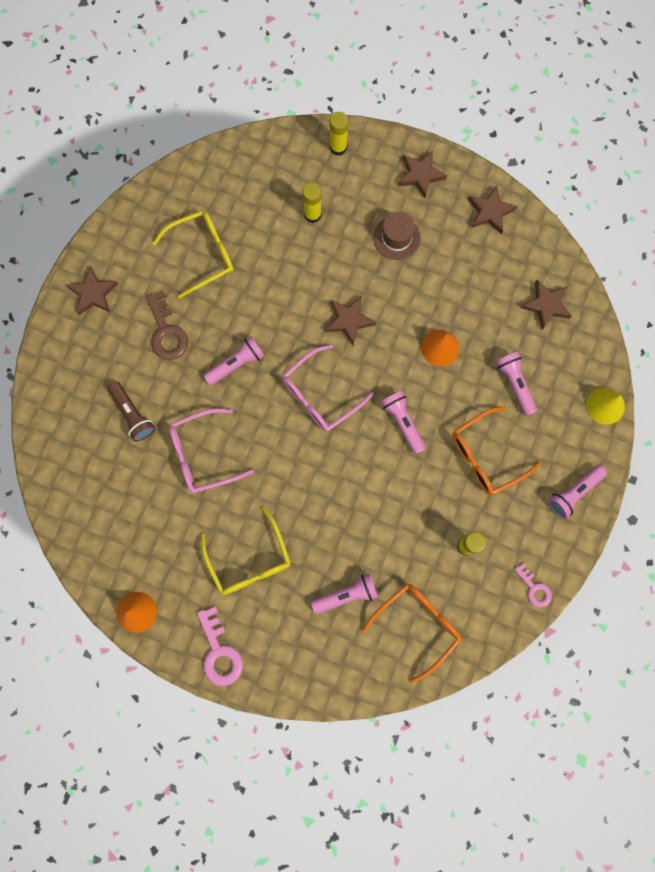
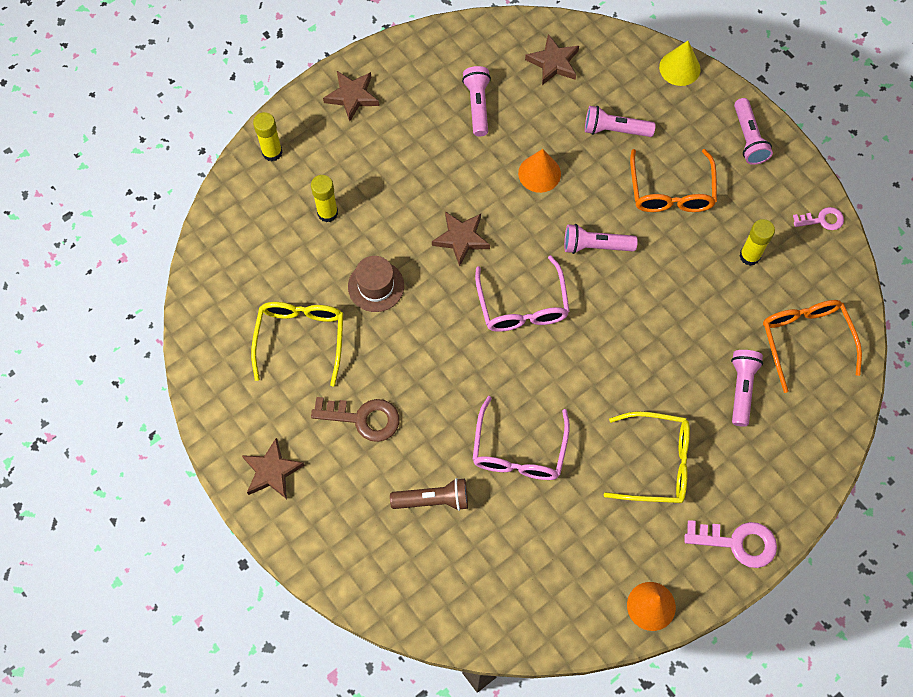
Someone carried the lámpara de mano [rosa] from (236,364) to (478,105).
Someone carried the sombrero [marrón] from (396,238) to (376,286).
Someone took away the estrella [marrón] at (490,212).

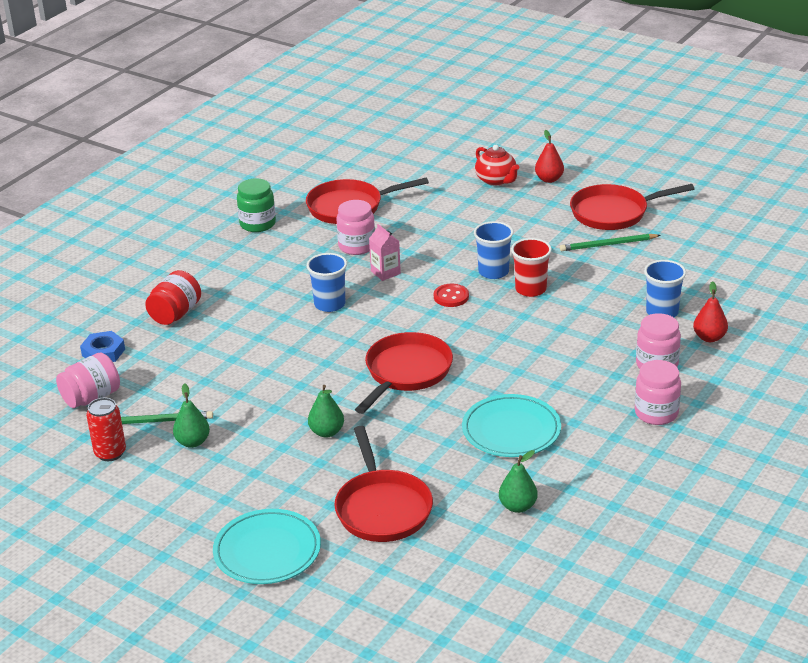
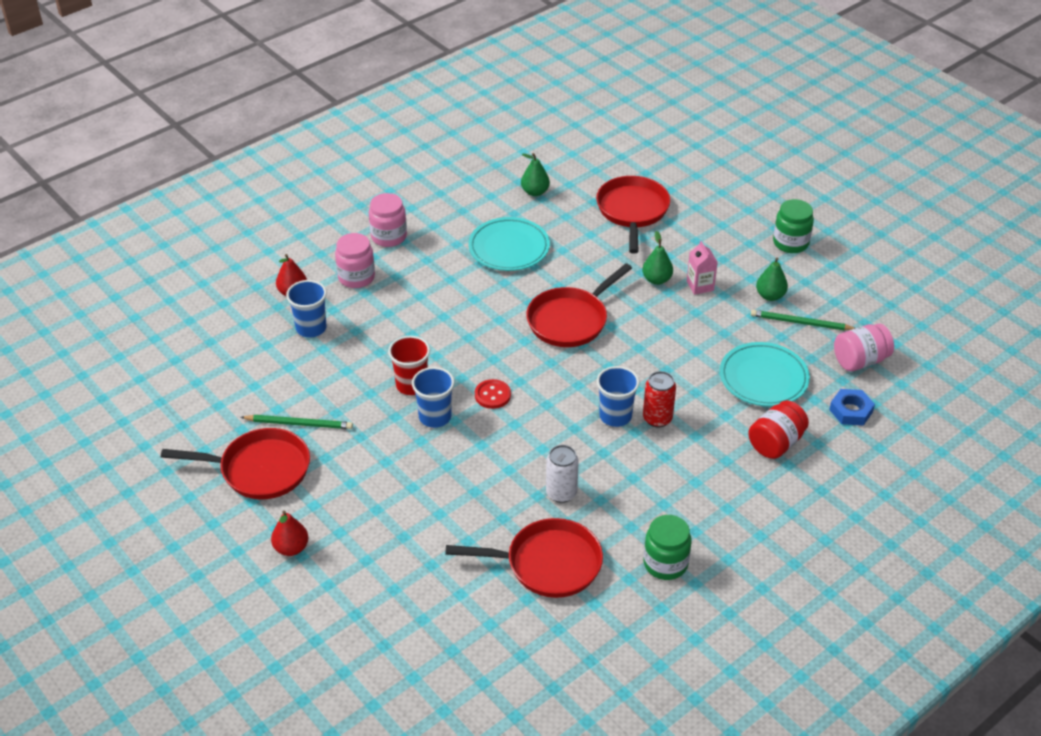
Someone carried the lata [rojo] from (110,453) to (657,418).
Someone carried the plato [turquesa] from (267,551) to (763,378).
Someone swapped the tarro [rosa] at (357,246) for the lata [blanco] at (561,493).
Someone carried the cartón de leche [rosa] from (385,272) to (700,286).
Someone took away the tetera [rojo] at (496,180).
Someone put down the tarro [verde] at (790,243).

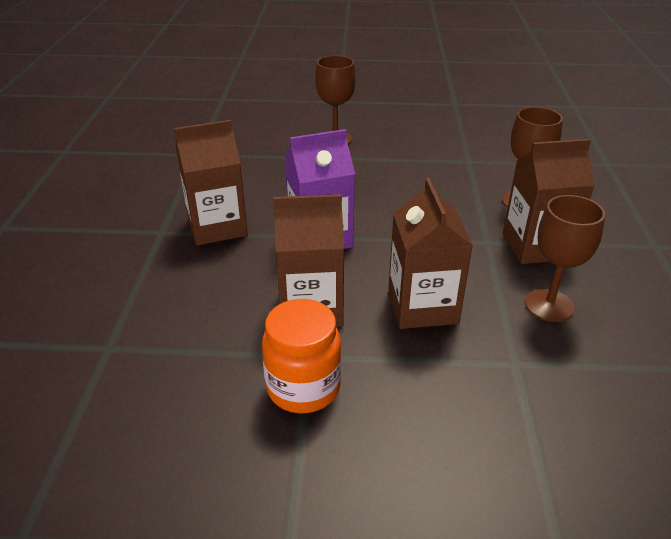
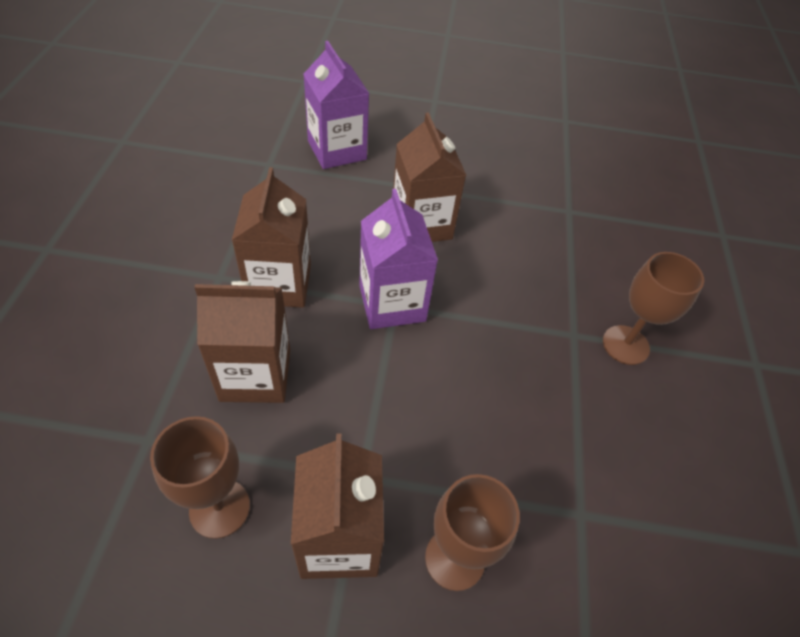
Someone took away the tarro [naranja] at (303,387).
Someone put down the cartón de leche [morado] at (337,150).

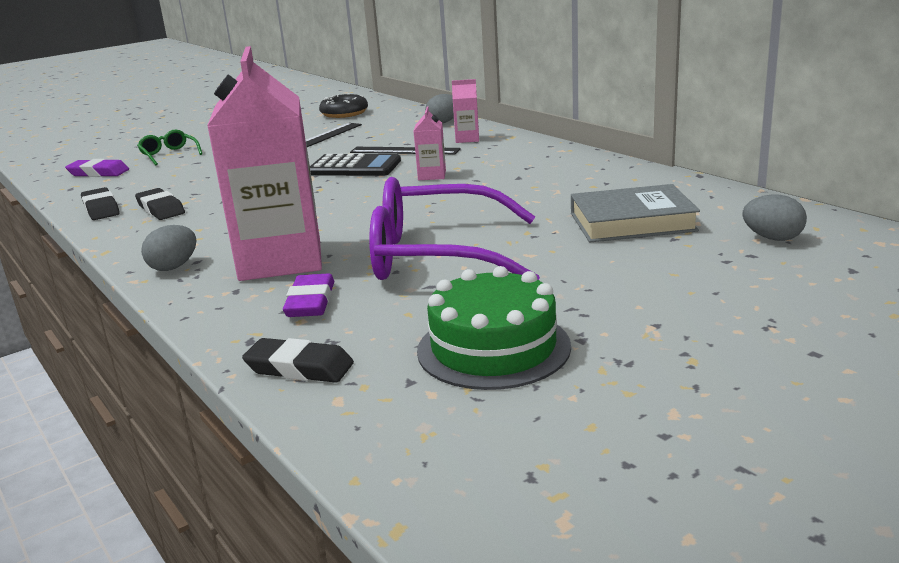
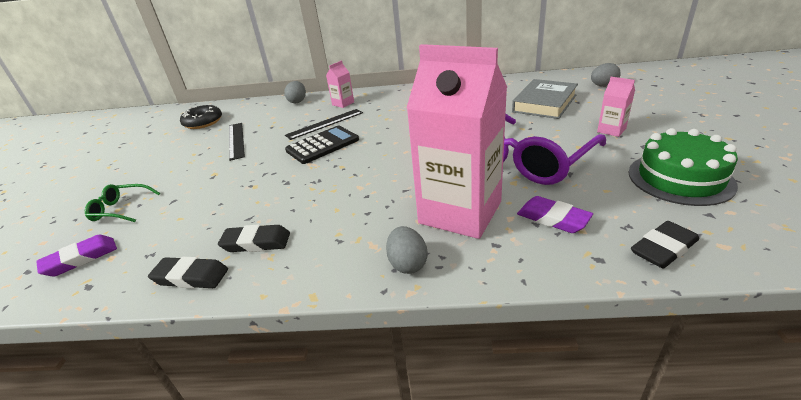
Someone carried the cartón de leche [rosa] from (432,175) to (611,130).

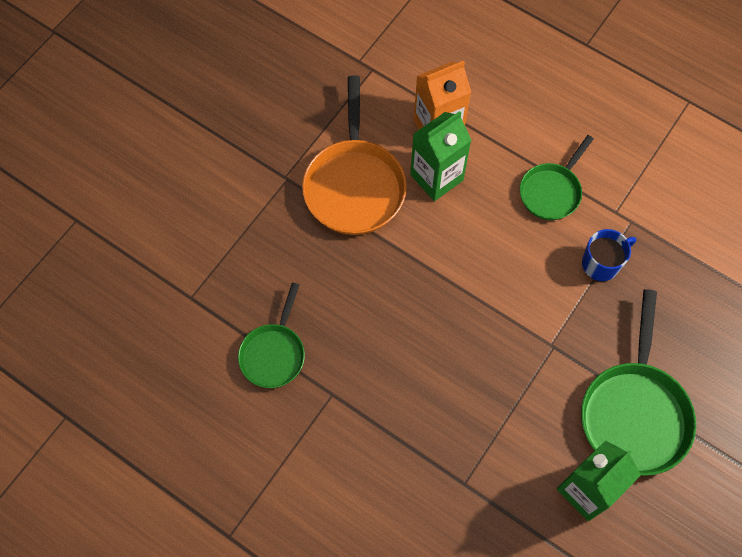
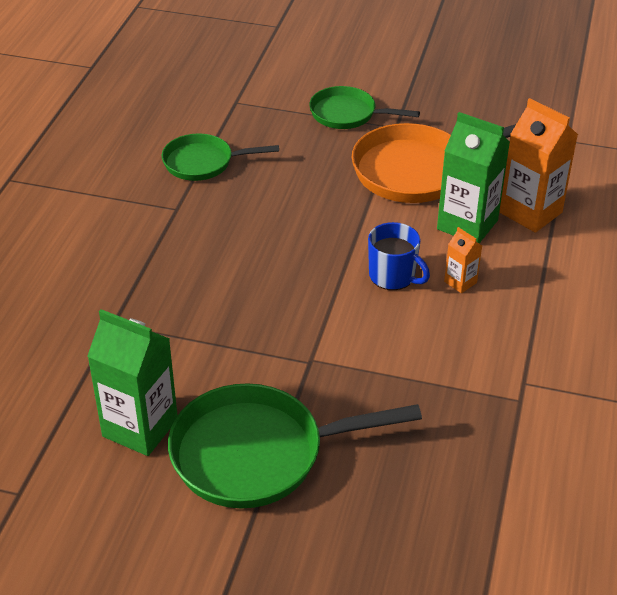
Someone carried the sartén [verde] from (551,191) to (347,114).
Someone carried the taza [azul] from (601,263) to (393,276).
Someone put down the cartón de leche [naranja] at (460,282).

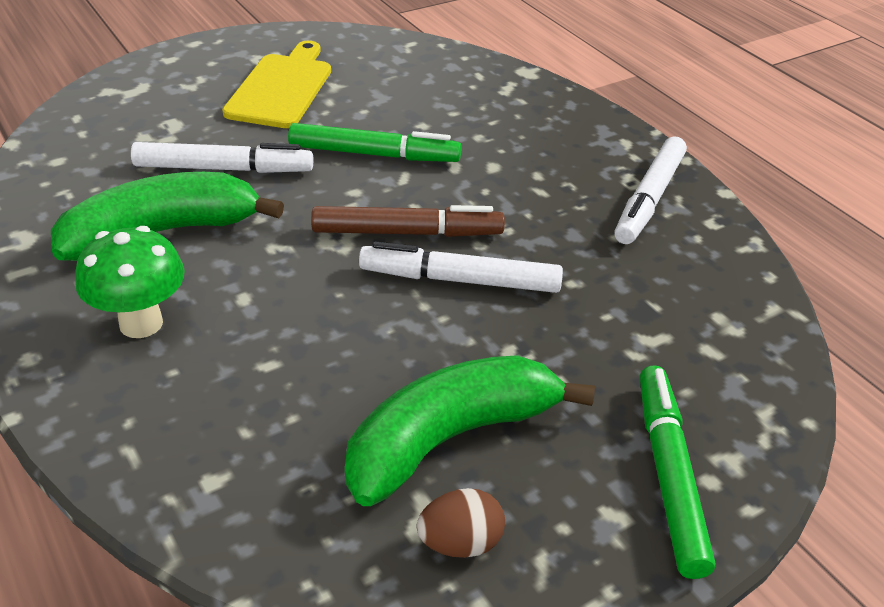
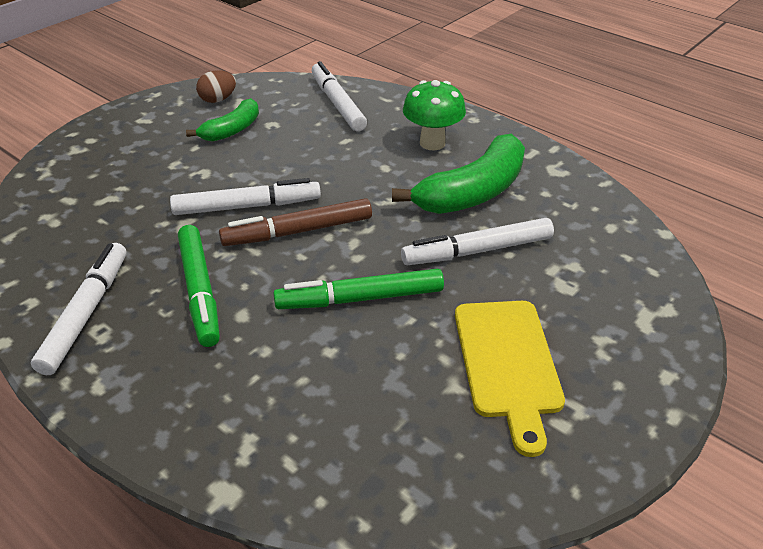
Someone scaled the plátano [verde] at (449,438) by 0.58.
Someone carried the rotulador [verde] from (668,475) to (200,291).
Someone put down the rotulador [blanco] at (337,103).

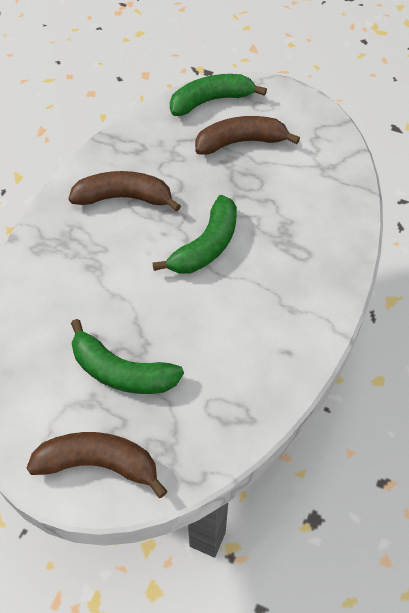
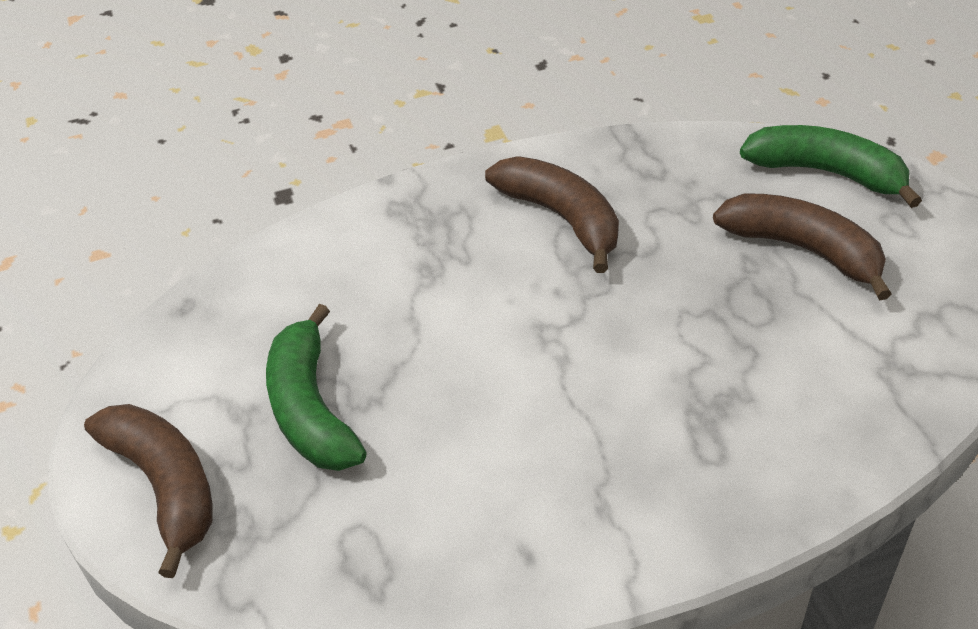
Someone took away the plátano [verde] at (206,246).

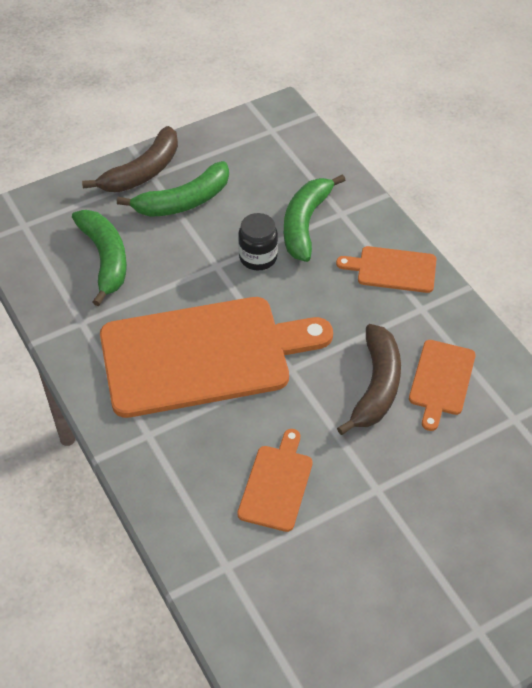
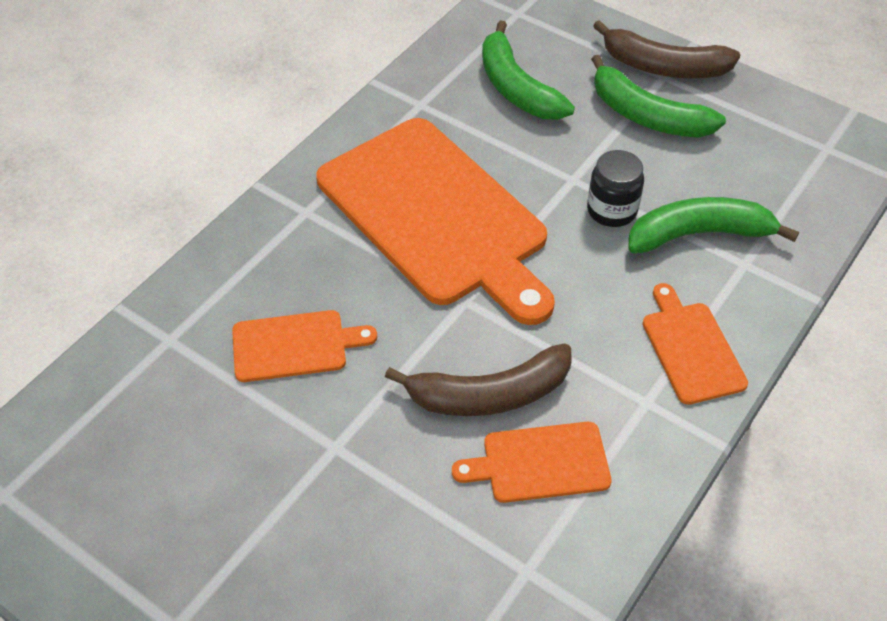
Someone rotated the plátano [verde] at (105,259) by 105 degrees clockwise.

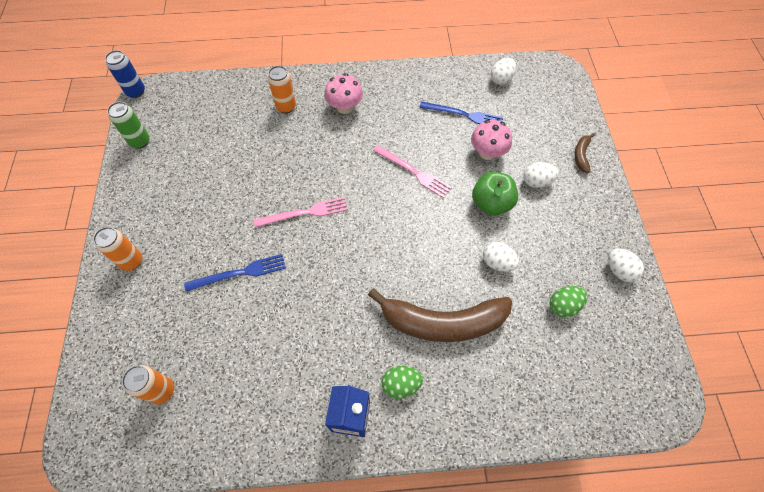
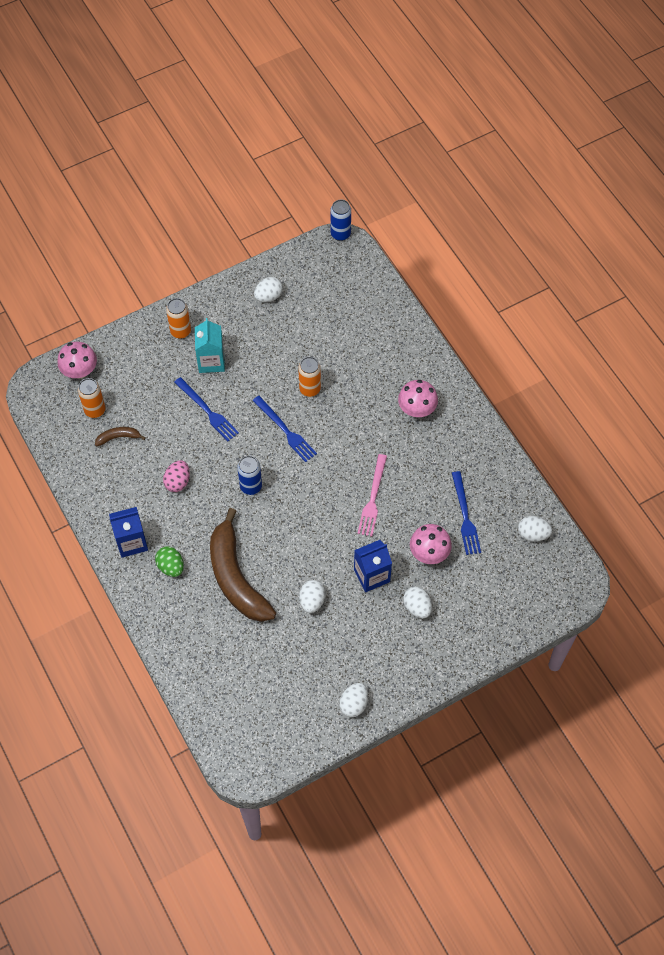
Someone took away the lata [verde] at (140,142).
Someone repainted the tenedor [rosa] at (305,213), which became the tenedor [azul] at (285,430).
Someone carried the lata [naranja] from (286,107) to (310,389).
Someone swapped the manzana [verde] at (491,203) for the cartón de leche [azul] at (371,575).
Someone took away the huevo [verde] at (563,306).
Someone carried the plátano [marrón] from (581,155) to (118,437).
Someone put down the seta [rosa] at (80,371).
Someone put down the huevo [rosa] at (178,482).
Someone put down the cartón de leche [turquesa] at (211,361).
Someone put down the lata [azul] at (251,486).
Someone put down the huevo [blanco] at (268,296).

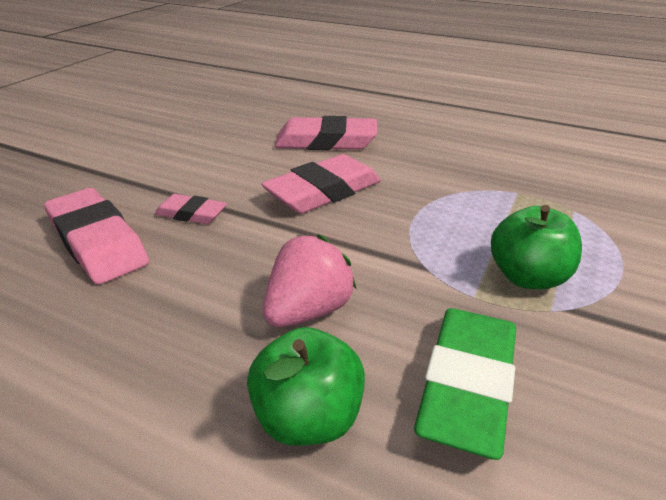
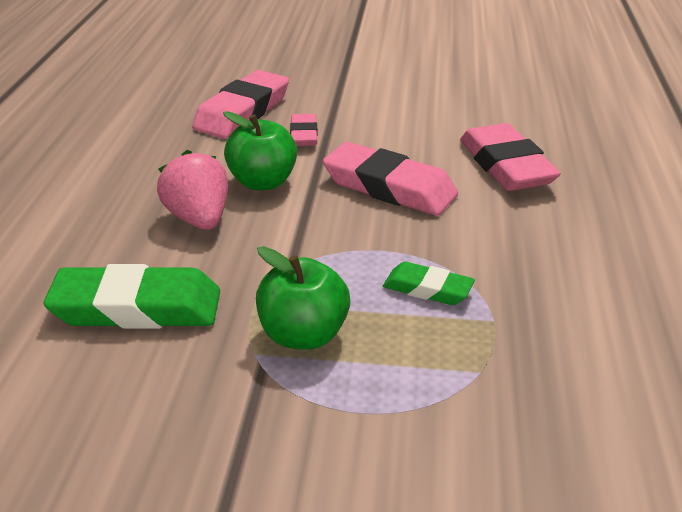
Someone carried the manzana [verde] from (308,417) to (262,182).
Someone rotated the fresa [rosa] at (308,310) by 135 degrees counterclockwise.
Someone put down the goma de borrar [verde] at (427,289).

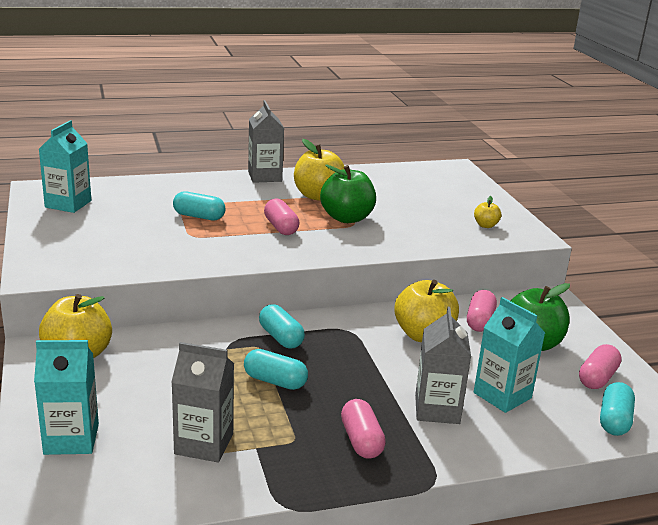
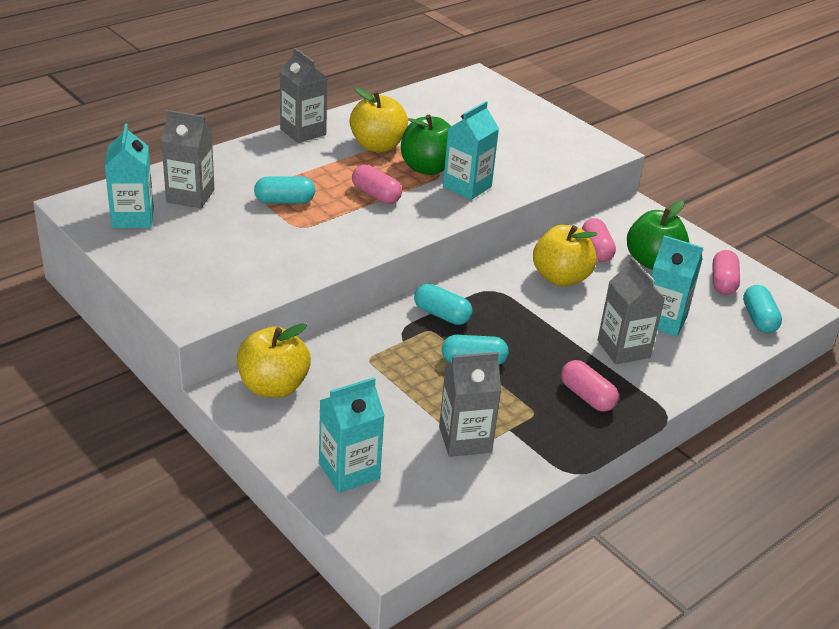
Someone took away the manzana [amarillo] at (485,225).
Someone put down the cartón de leche [gris] at (190,196).
Someone put down the cartón de leche [turquesa] at (467,187).

